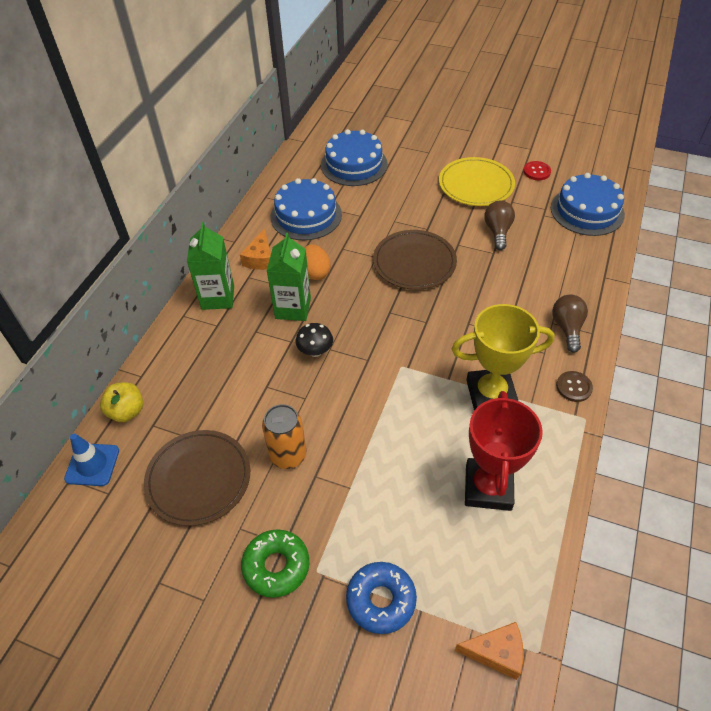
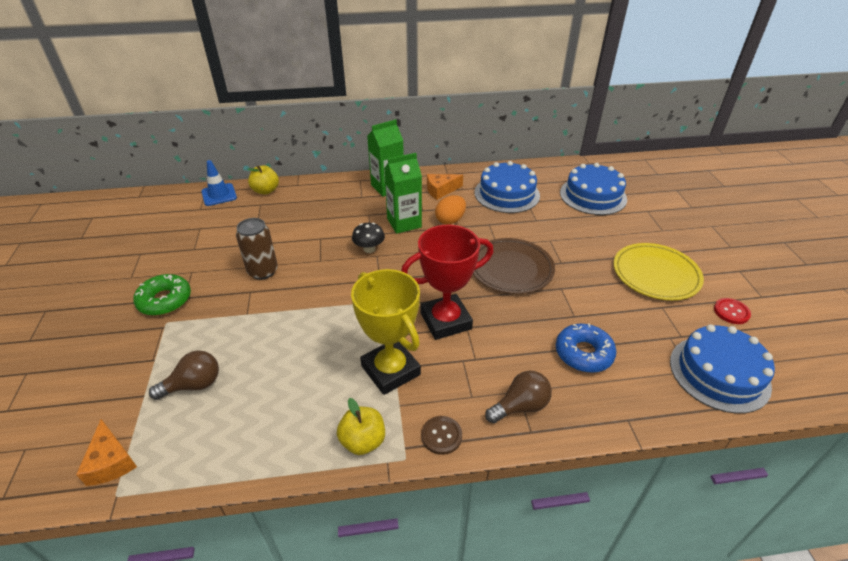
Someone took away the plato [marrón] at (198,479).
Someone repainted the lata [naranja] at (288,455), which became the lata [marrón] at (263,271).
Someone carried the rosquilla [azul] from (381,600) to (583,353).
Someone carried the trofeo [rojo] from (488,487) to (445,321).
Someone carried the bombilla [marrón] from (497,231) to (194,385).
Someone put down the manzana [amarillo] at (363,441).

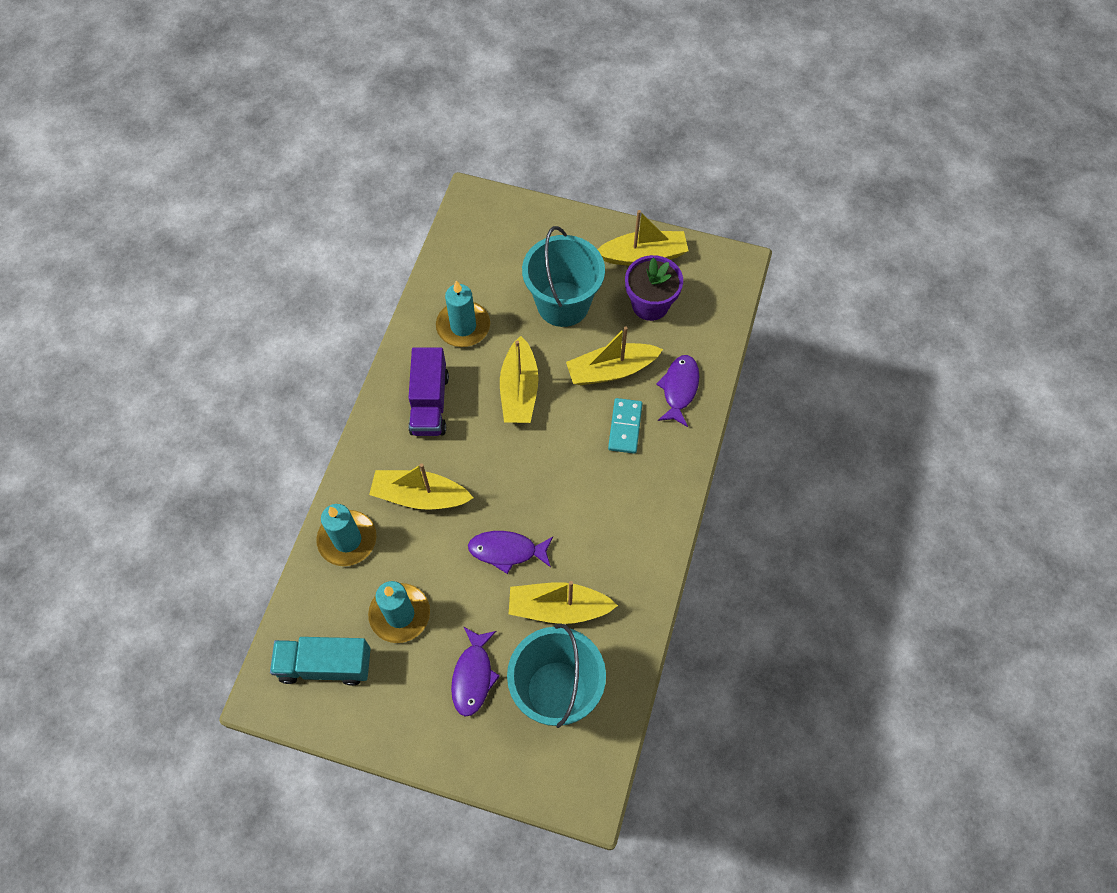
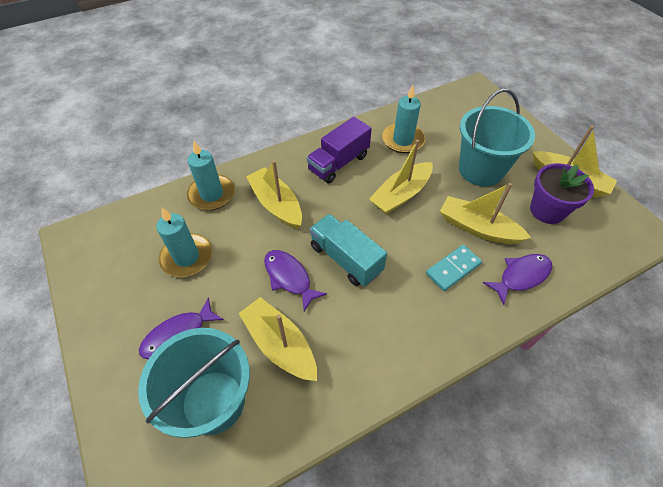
Someone carried the camión [turquesa] from (325,665) to (345,259).

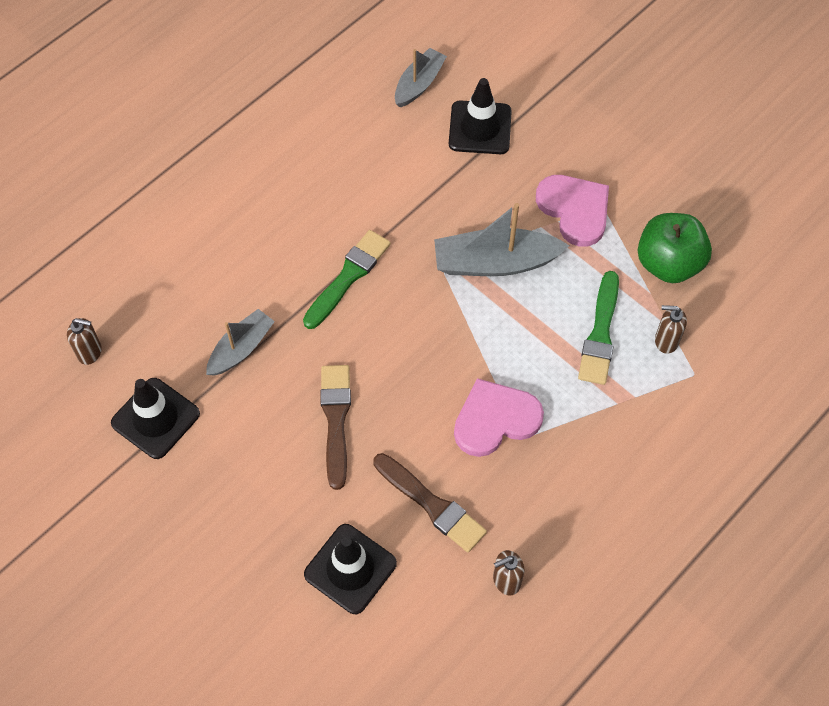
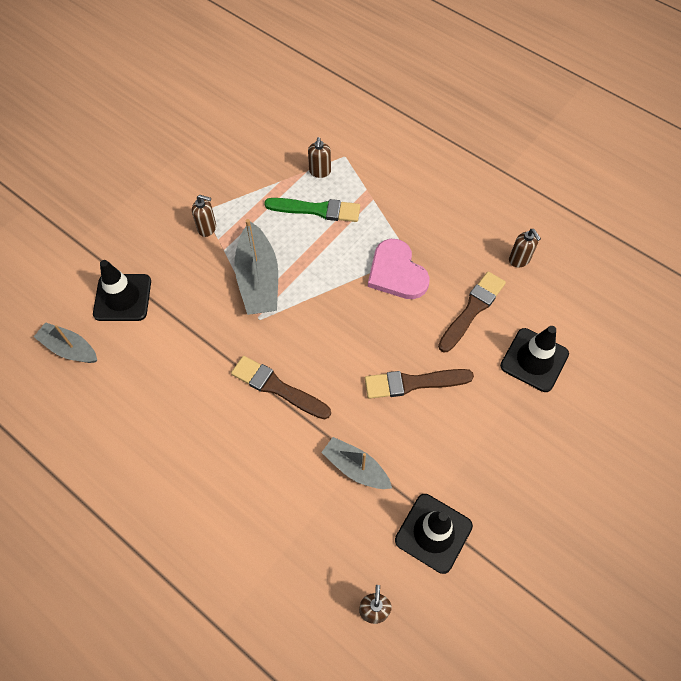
Someone repainted the pincel [verde] at (348,277), which became the pincel [marrón] at (277,387).
Someone swapped the corazón [rosa] at (574,210) for the dispensador de jabón [marrón] at (207,228).
Someone took away the manzana [verde] at (668,263).

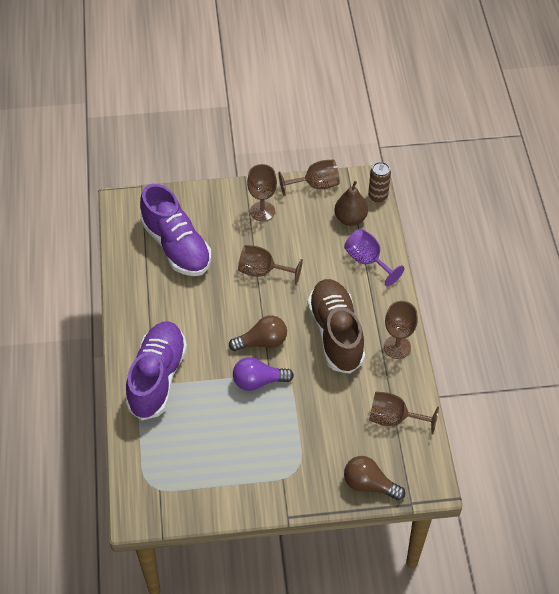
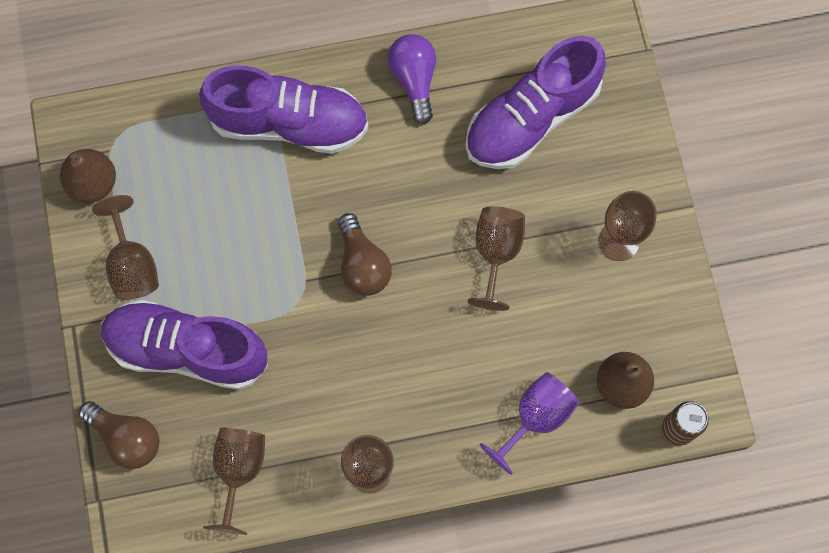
Someone carried the bombilla [morado] from (258,381) to (414,80).
Someone carried the copa [marrón] from (315,185) to (132,264).
Someone took away the zapato [marrón] at (336,334).
Someone rotated the bombilla [marrón] at (369,485) by 105 degrees clockwise.
Someone put down the pera [marrón] at (93,183).
Someone put down the zapato [morado] at (187,350).

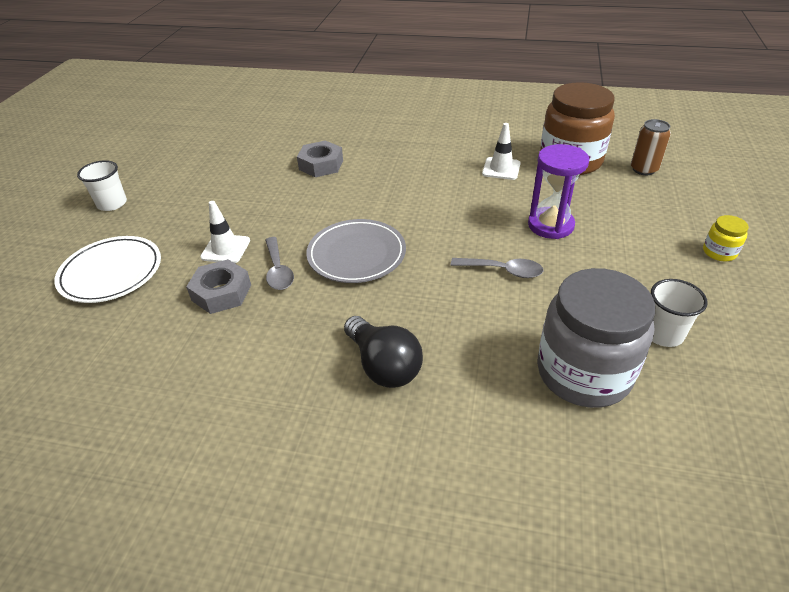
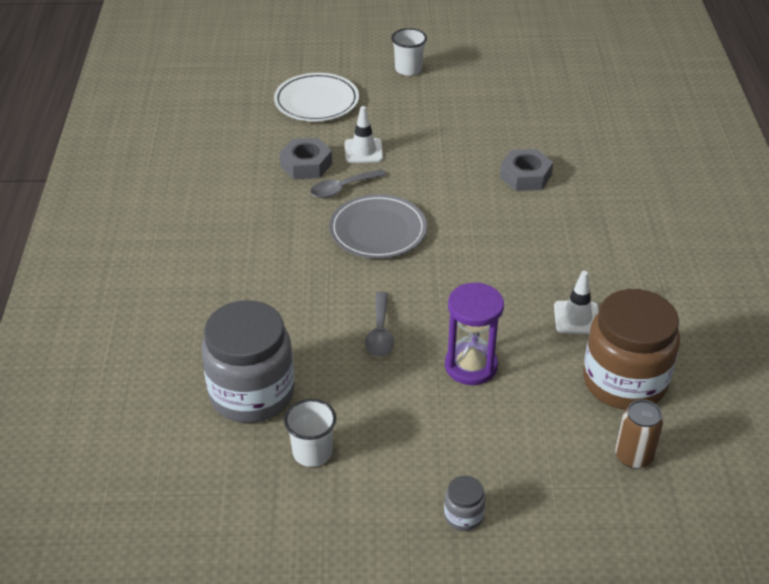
Someone took away the bombilla [negro] at (383,365).
Someone repainted the tarro [amarillo] at (719,252), which became the tarro [gris] at (463,516).

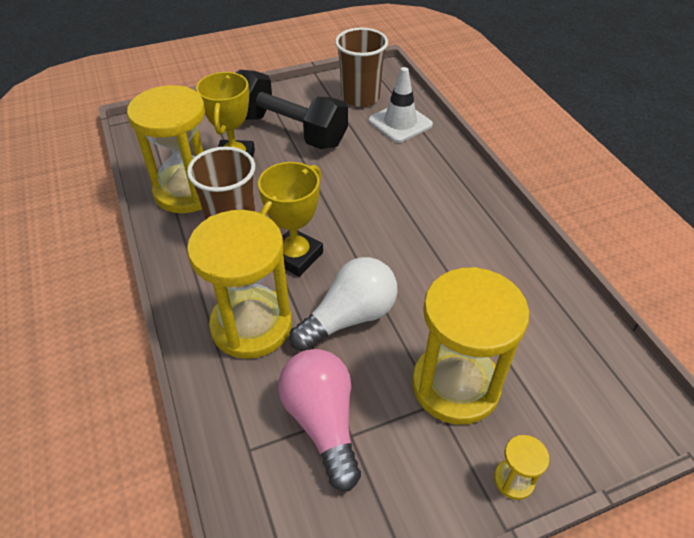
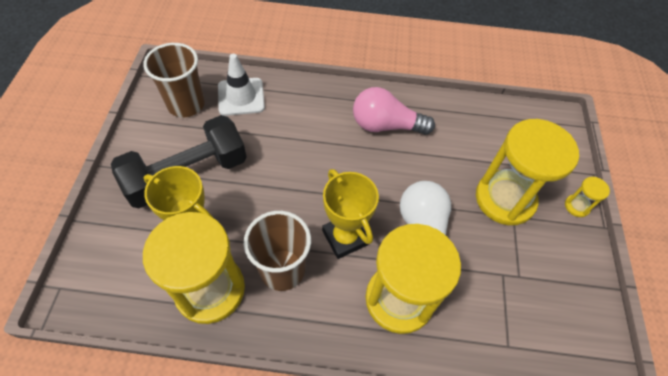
Someone carried the bombilla [rosa] from (323,422) to (386,125).

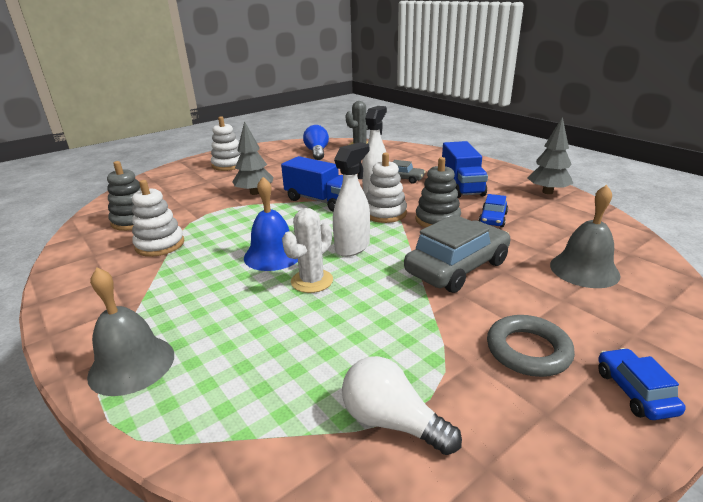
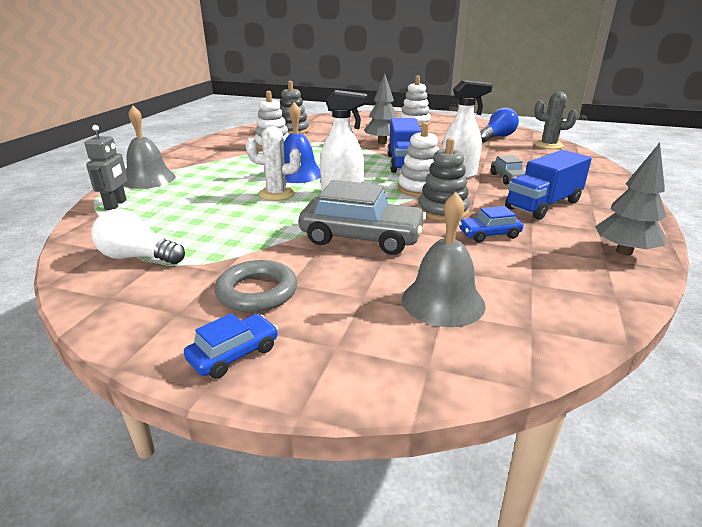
Someone rotated the bombilla [blanco] at (392,421) by 75 degrees counterclockwise.
Someone put down the robot [gris] at (116,205).

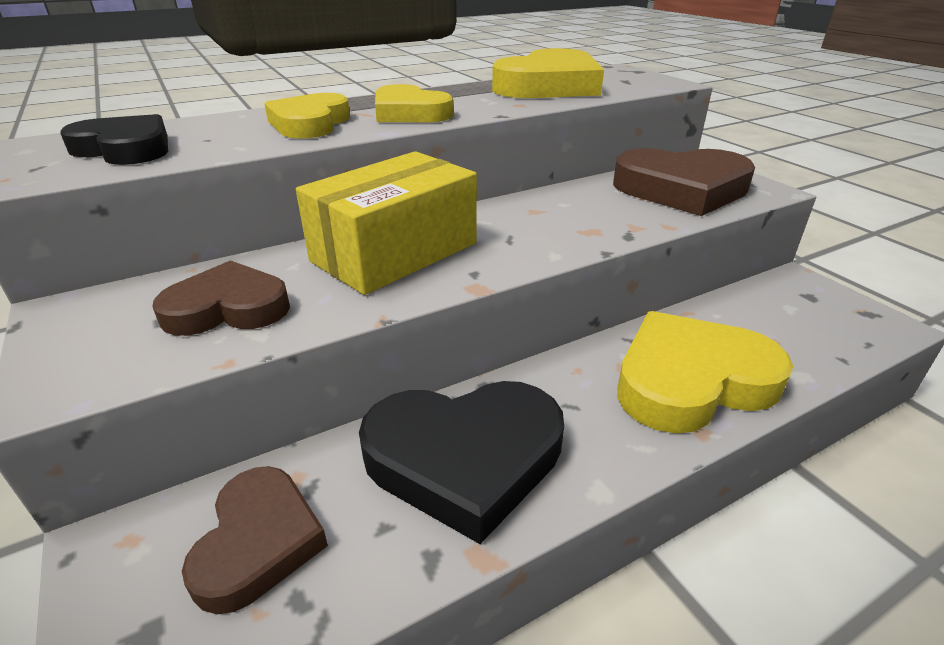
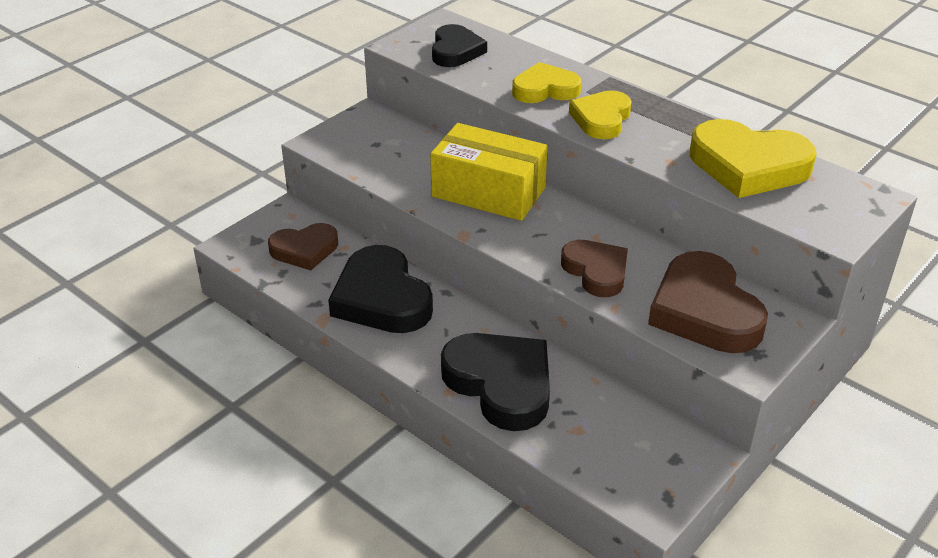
Someone carried the corazón [marrón] from (228,308) to (596,271).
Someone repainted the corazón [amarillo] at (691,380), which became the corazón [negro] at (501,384).

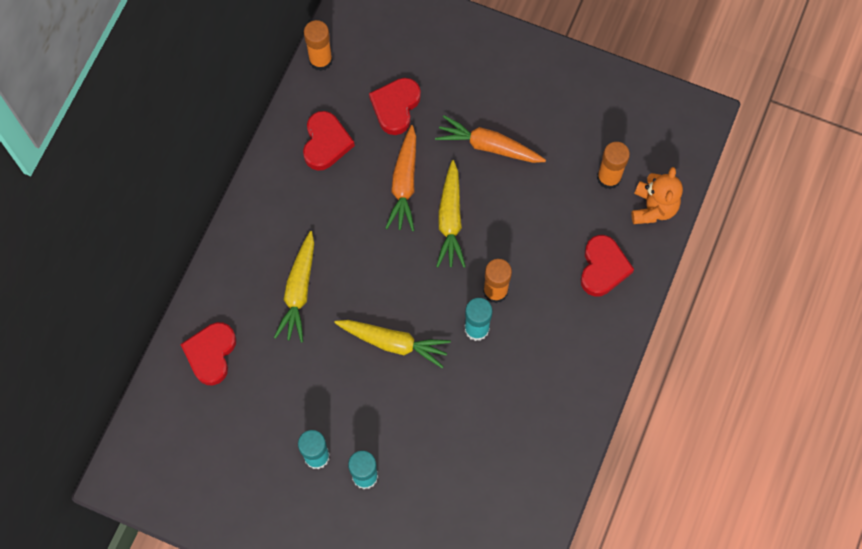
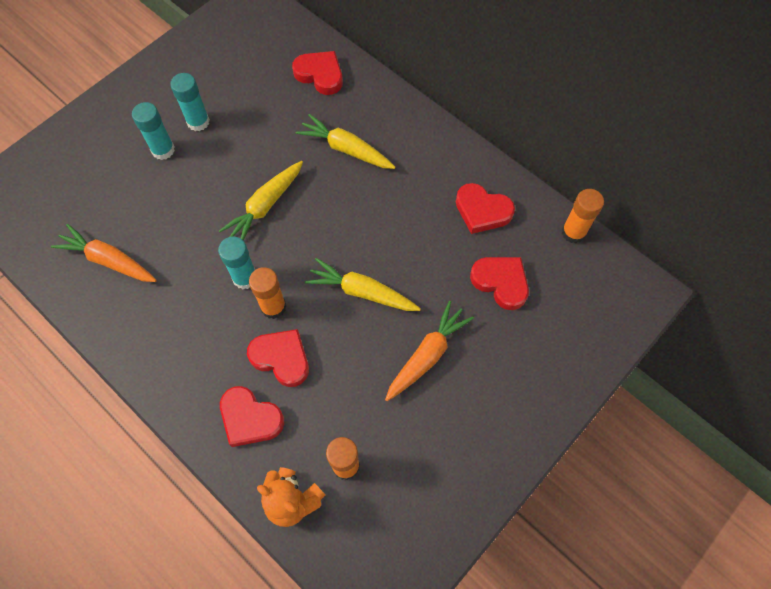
Someone carried the zanahoria [naranja] from (404,184) to (108,260).
Someone put down the corazón [rojo] at (281,358).

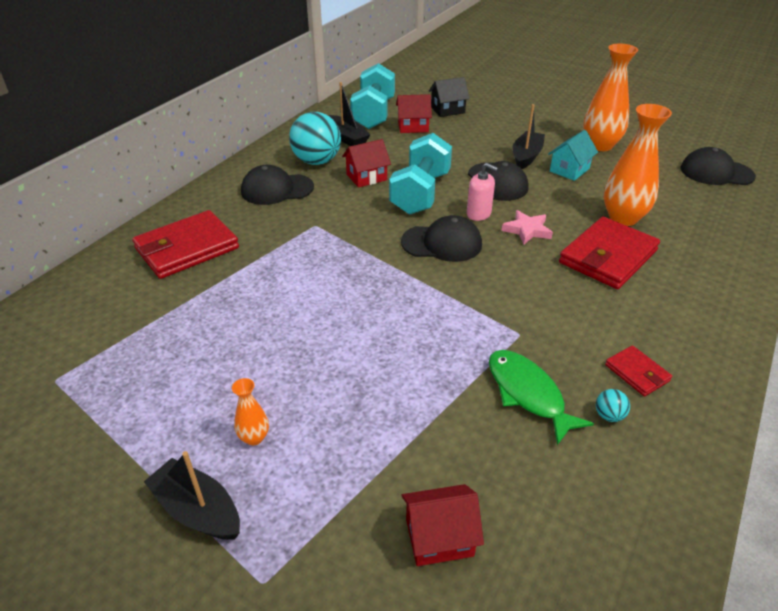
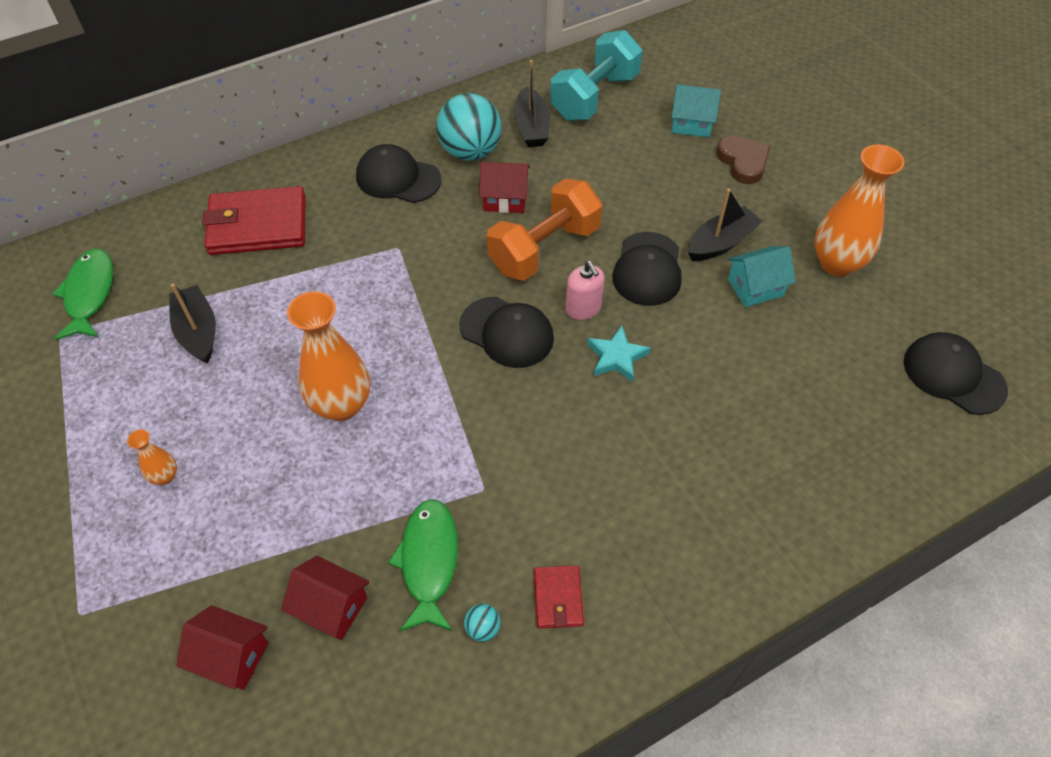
Someone carried the barco [negro] from (198,510) to (198,331).
Someone repainted the mancuerna [turquesa] at (420,193), which became the mancuerna [naranja] at (544,249).
Someone carried the casa [rojo] from (413,127) to (331,607).
Someone repainted the casa [negro] at (447,110), which became the casa [turquesa] at (691,124).
Someone repainted the estrella [rosa] at (527,230), which became the estrella [turquesa] at (616,357).
Someone took away the cartera [rojo] at (607,257).
Someone carried the florero [naranja] from (623,218) to (342,405).
Someone put down the pez [verde] at (89,294).
Someone put down the corazón [marrón] at (743,162).

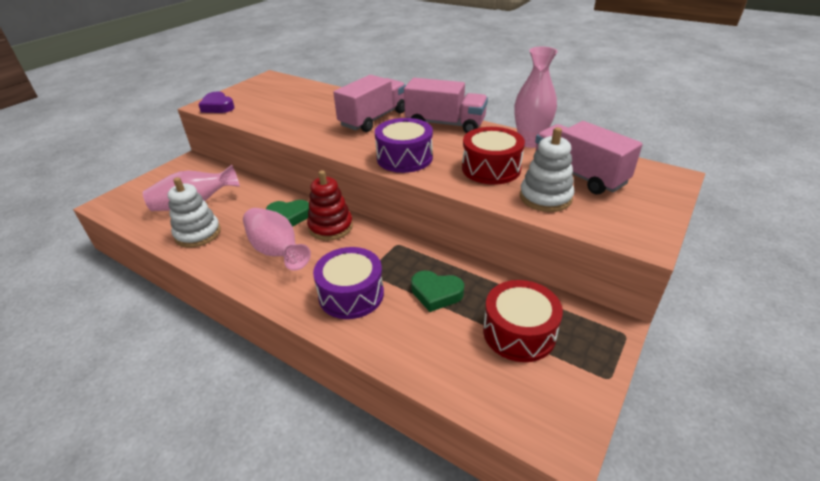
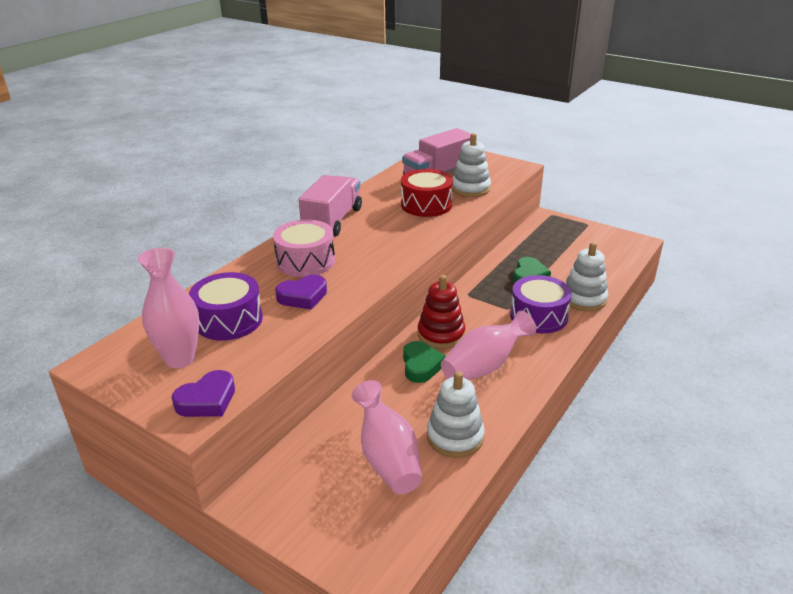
Someone swapped the camión [rosa] at (373,119) for the tambor [rosa] at (305,261).
Someone carried the tambor [morado] from (404,158) to (229,320).
Someone took away the tambor [rojo] at (519,332).
Someone carried the florero [rosa] from (530,142) to (180,359).
Someone put down the corazón [morado] at (303,296).
Someone put down the juguete apilable [blanco] at (584,299).

